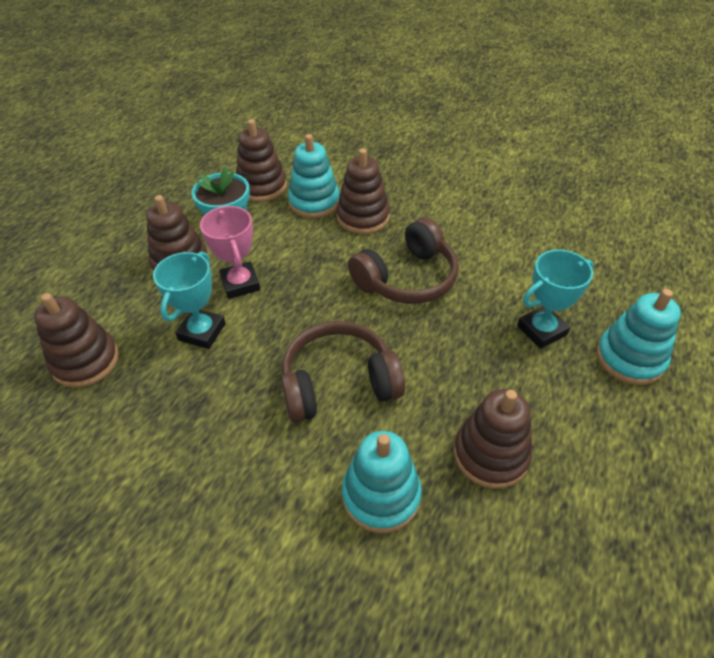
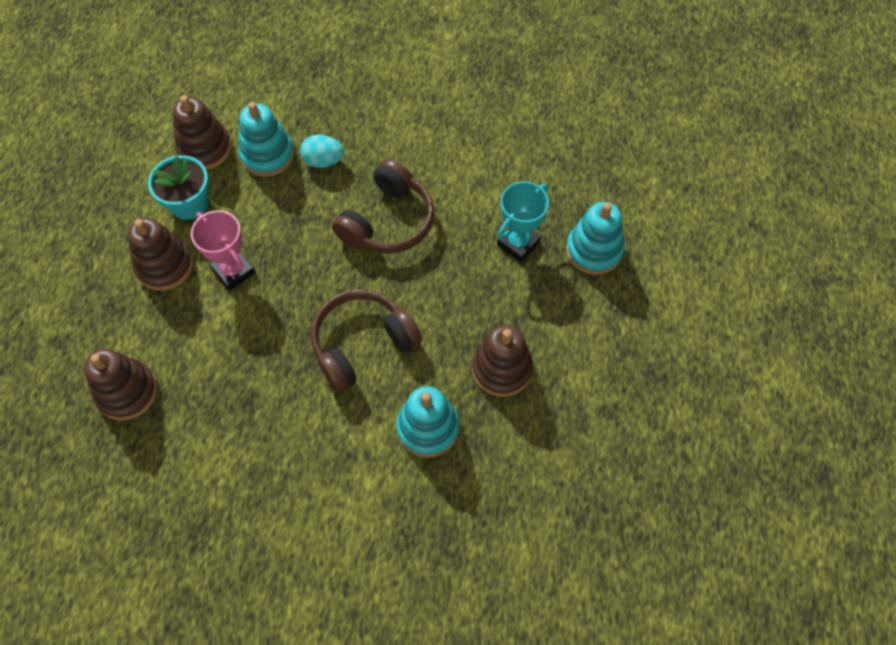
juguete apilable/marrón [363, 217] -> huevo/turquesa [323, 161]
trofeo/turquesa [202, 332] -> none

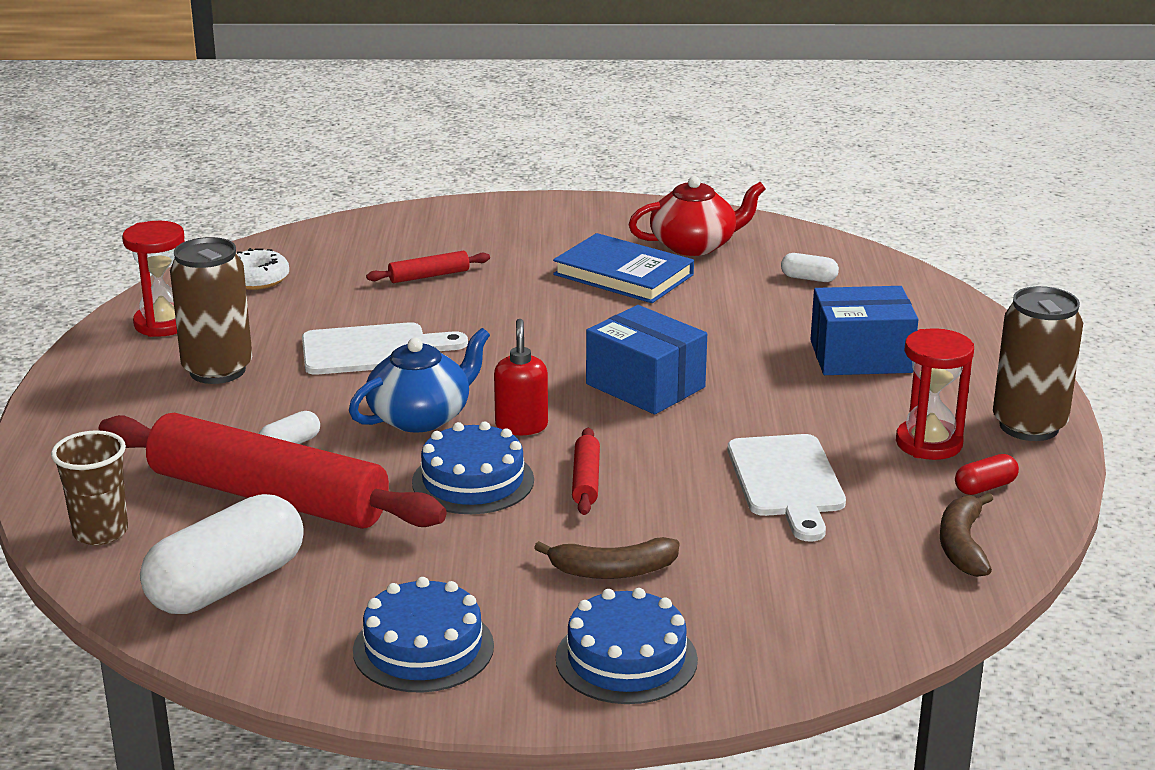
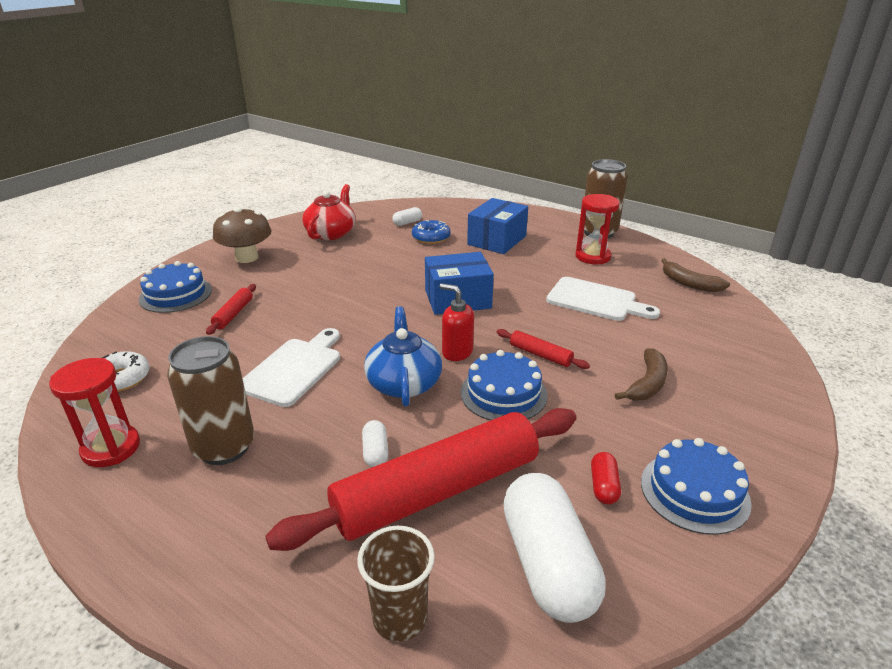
libro/azul [623, 275] -> none
cápsula/rojo [985, 487] -> cápsula/rojo [603, 486], shifted
tarta/azul [626, 659] -> tarta/azul [175, 294], shifted
none -> seta/marrón [247, 257]
none -> rosquilla/azul [431, 237]

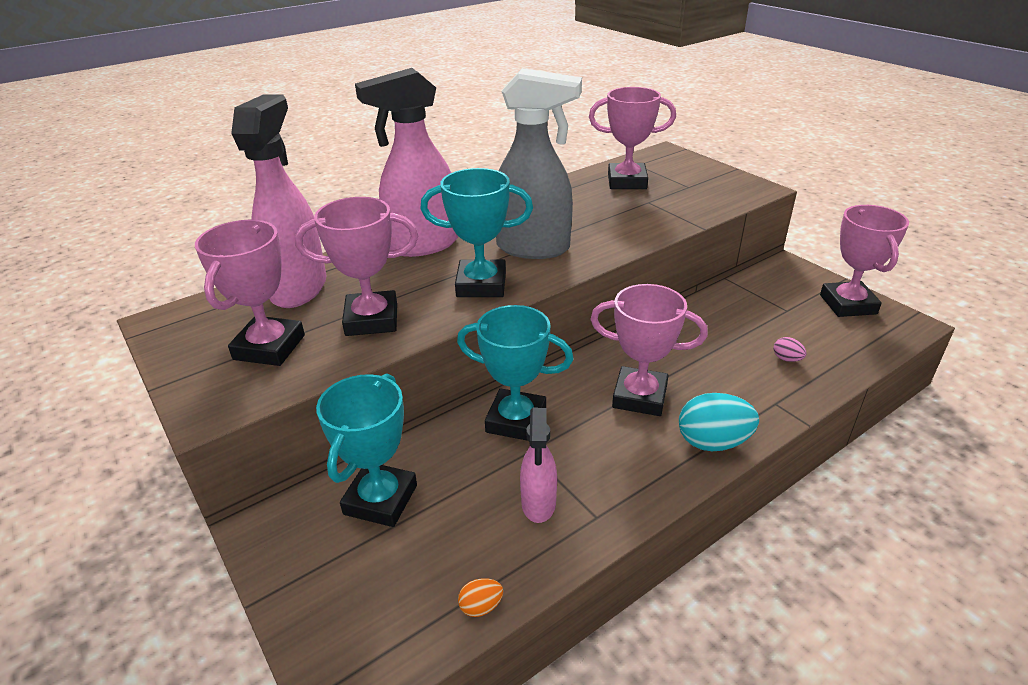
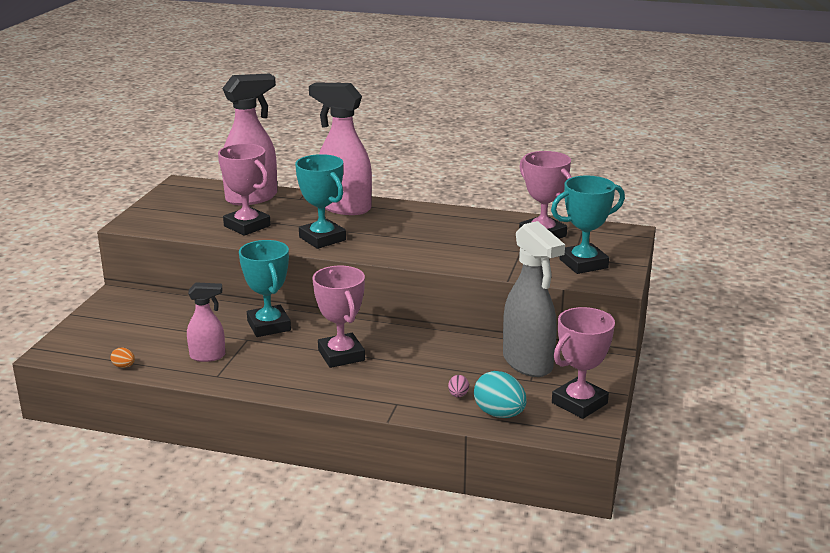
pulverizador/gris [534, 248] -> pulverizador/gris [528, 363], shifted
trofeo/rosa [269, 347] -> none
trofeo/turquesa [380, 499] -> trofeo/turquesa [583, 264], shifted
huevo/turquesa [713, 442] -> huevo/turquesa [499, 414], shifted
pulverizador/rosa [538, 504] -> pulverizador/rosa [208, 356], 150 degrees counterclockwise

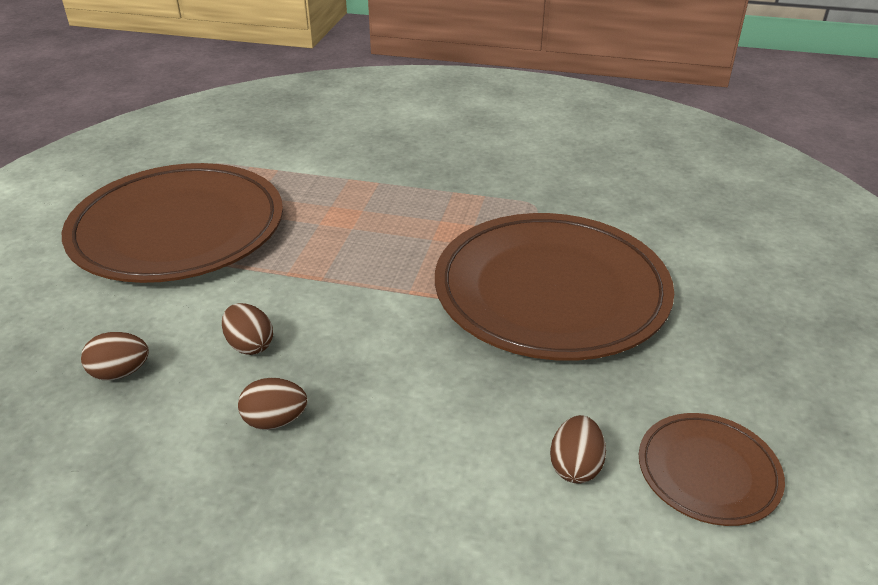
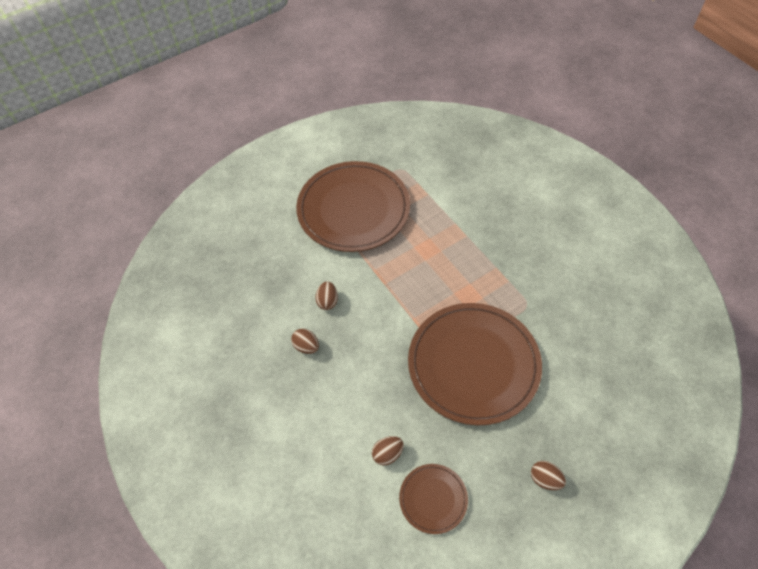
huevo/marrón [120, 373] -> huevo/marrón [545, 479], shifted

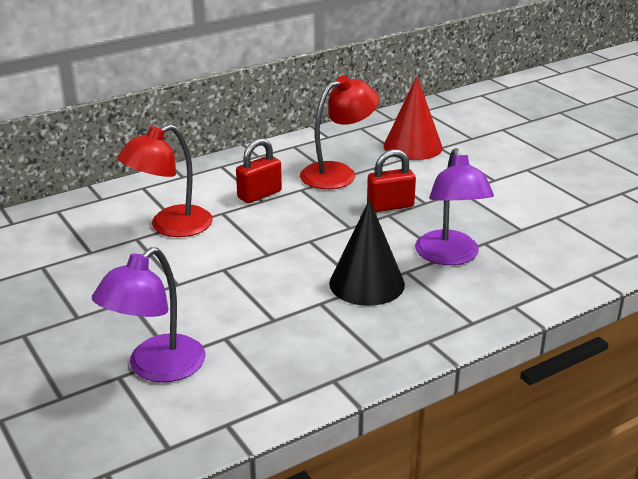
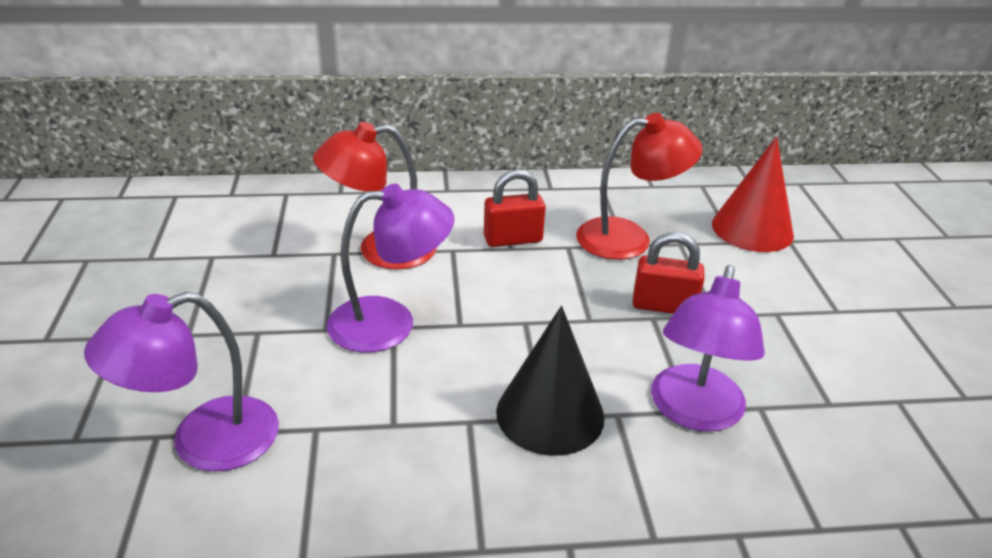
none -> lámpara/morado [390, 323]

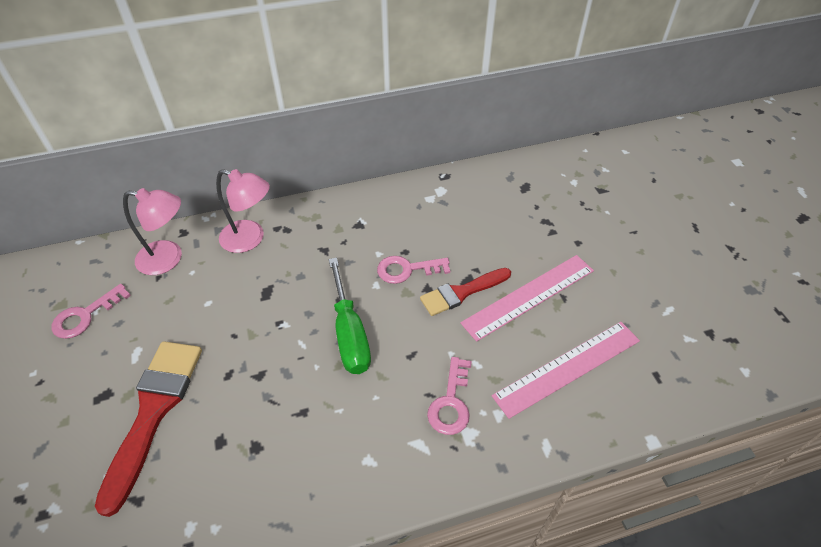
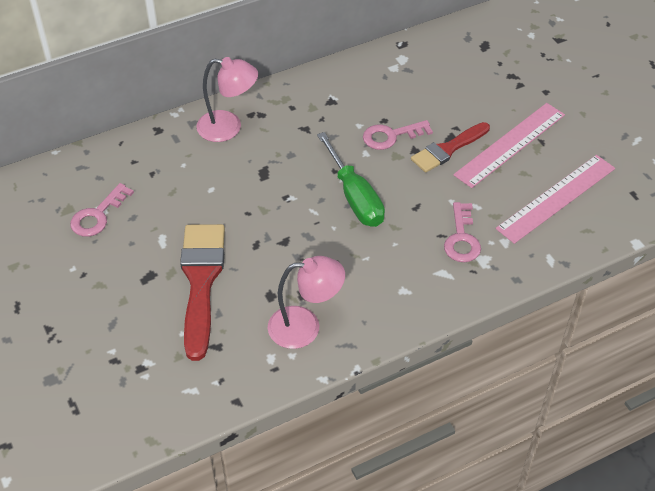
lámpara/rosa [169, 259] -> lámpara/rosa [305, 327], shifted

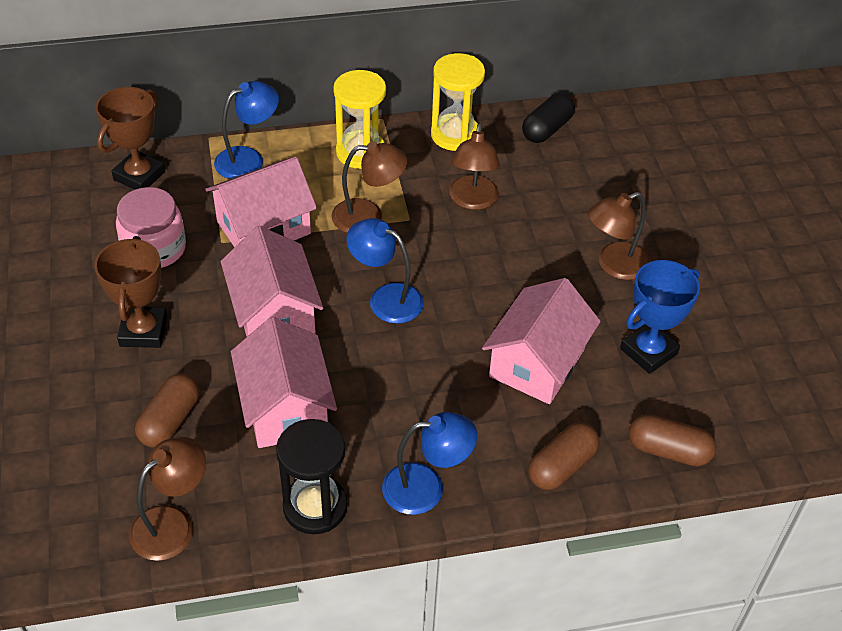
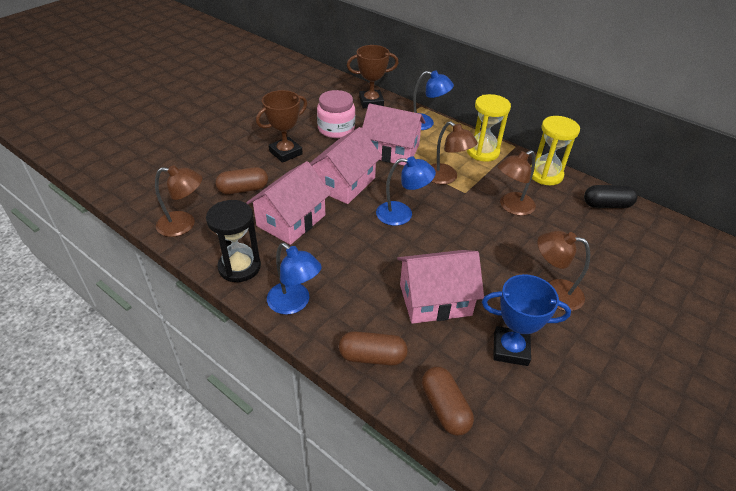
lámpara/azul [386, 298] -> lámpara/azul [402, 214], 105 degrees clockwise

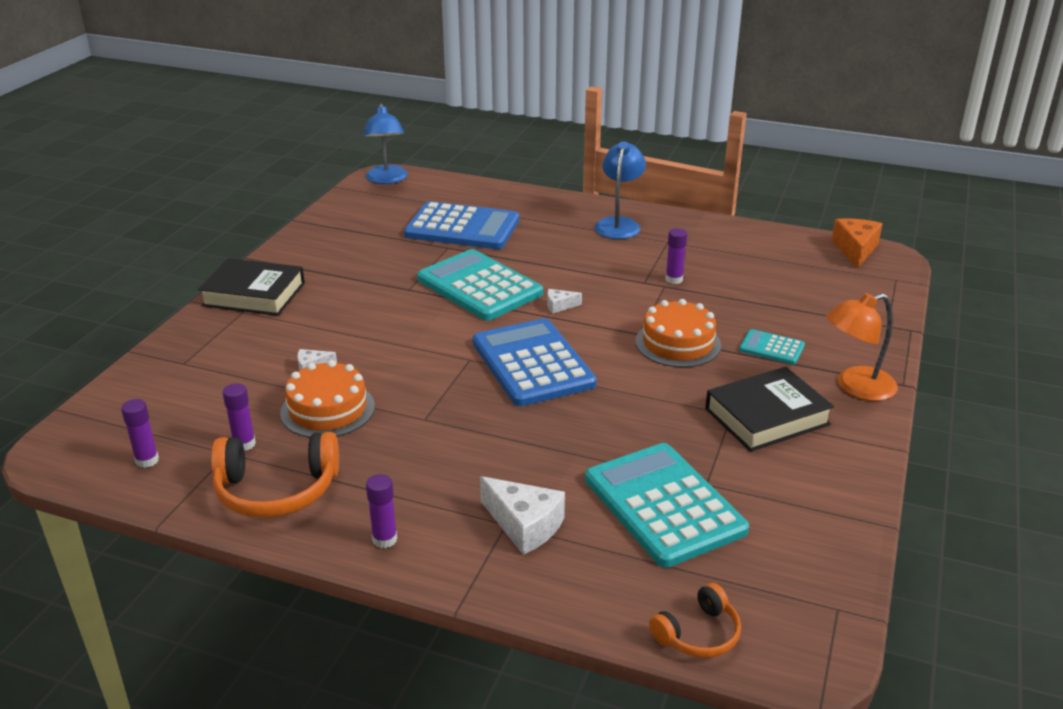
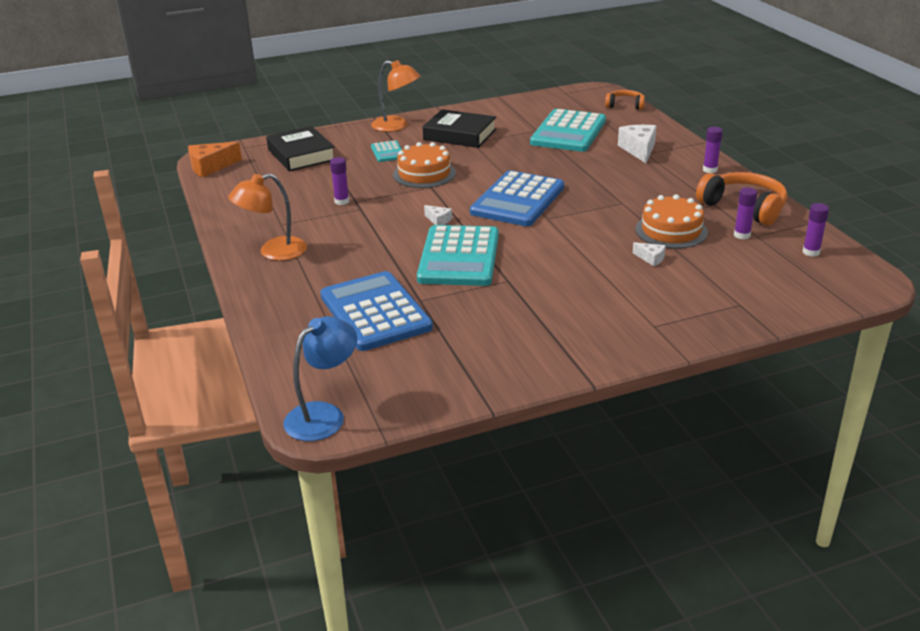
lámpara/azul [619, 224] -> lámpara/naranja [273, 252]
libro/negro [254, 294] -> libro/negro [301, 155], shifted

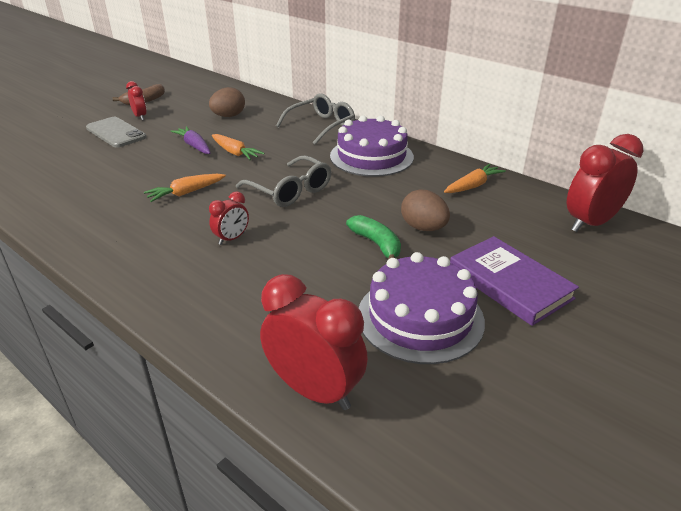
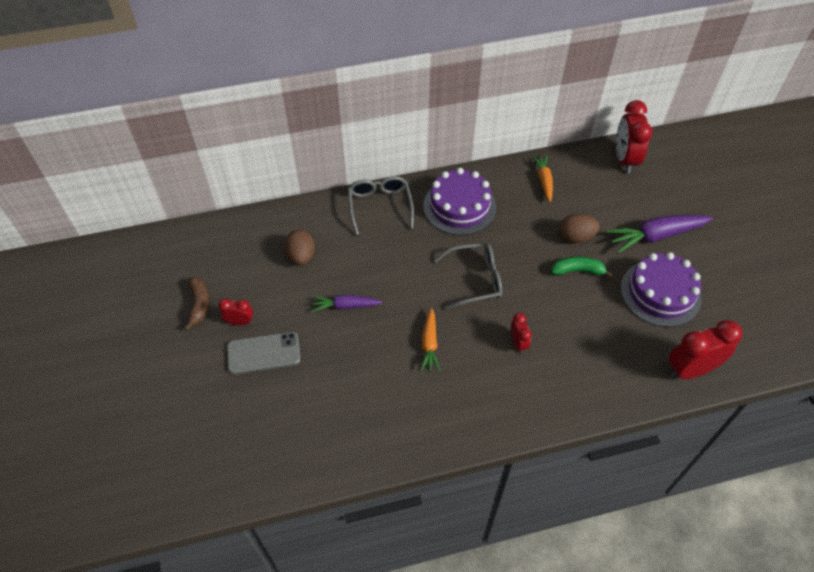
zanahoria/naranja [235, 153] -> none
libro/morado [509, 284] -> zanahoria/morado [656, 236]

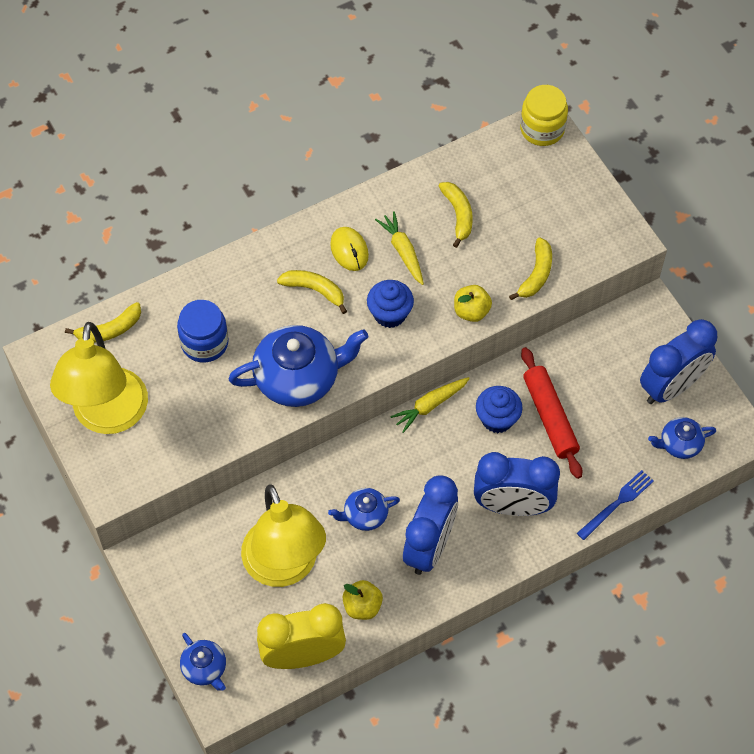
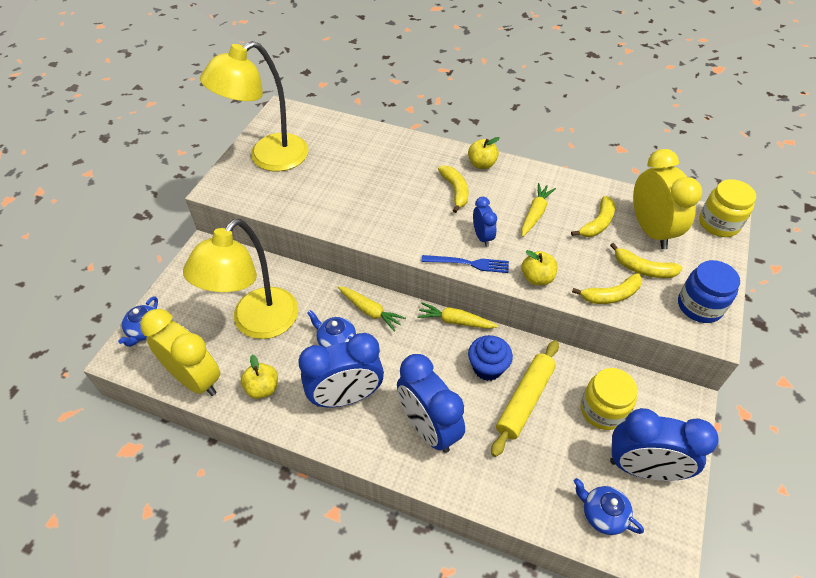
ratón/amarillo [349, 250] -> none
magdalena/azul [390, 314] -> despertador/azul [482, 237]
tarro/azul [204, 343] -> tarro/azul [699, 306], shifted
plátano/amarillo [109, 330] -> plátano/amarillo [643, 269], shifted
tetera/azul [299, 378] -> none
rodillo/rojo [550, 417] -> rodillo/amarillo [524, 400]
tenedor/azul [617, 503] -> tenedor/azul [468, 263], shifted
none -> manzana/amarillo [481, 164]
none -> despertador/amarillo [651, 230]
none -> zanahoria/amarillo [370, 311]
none -> tarro/amarillo [602, 410]

